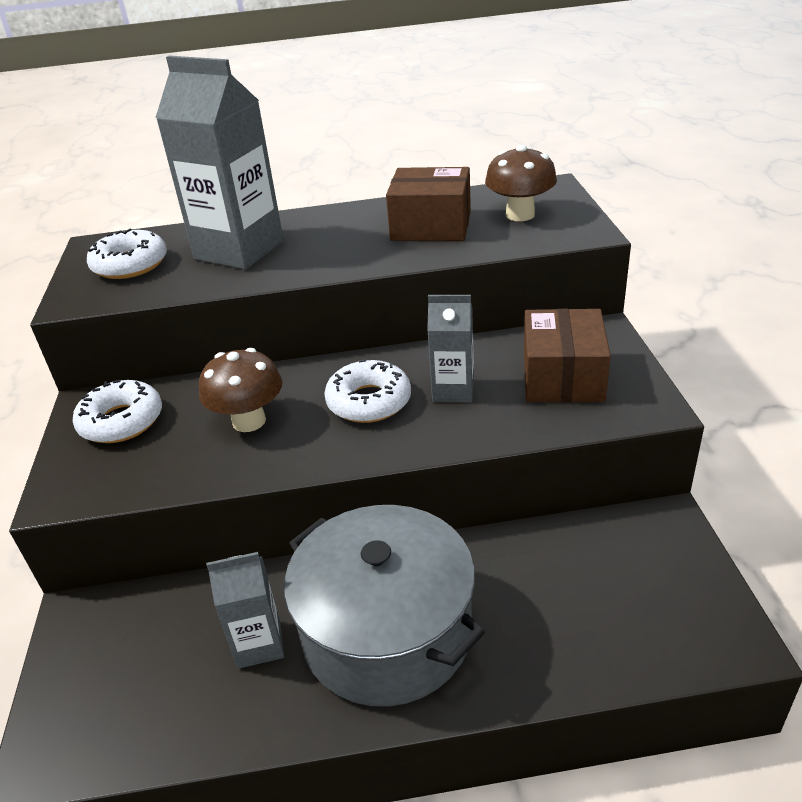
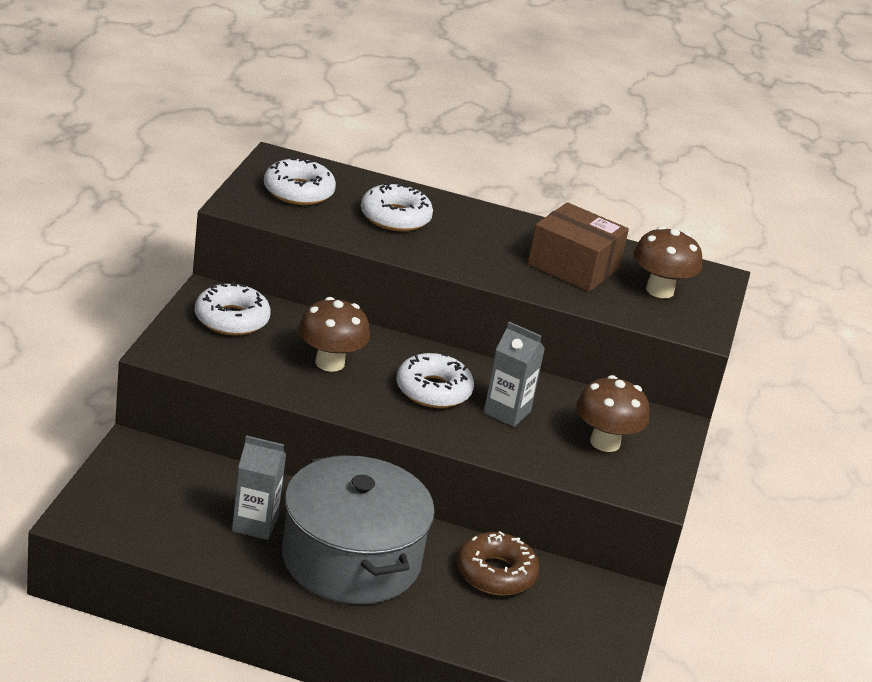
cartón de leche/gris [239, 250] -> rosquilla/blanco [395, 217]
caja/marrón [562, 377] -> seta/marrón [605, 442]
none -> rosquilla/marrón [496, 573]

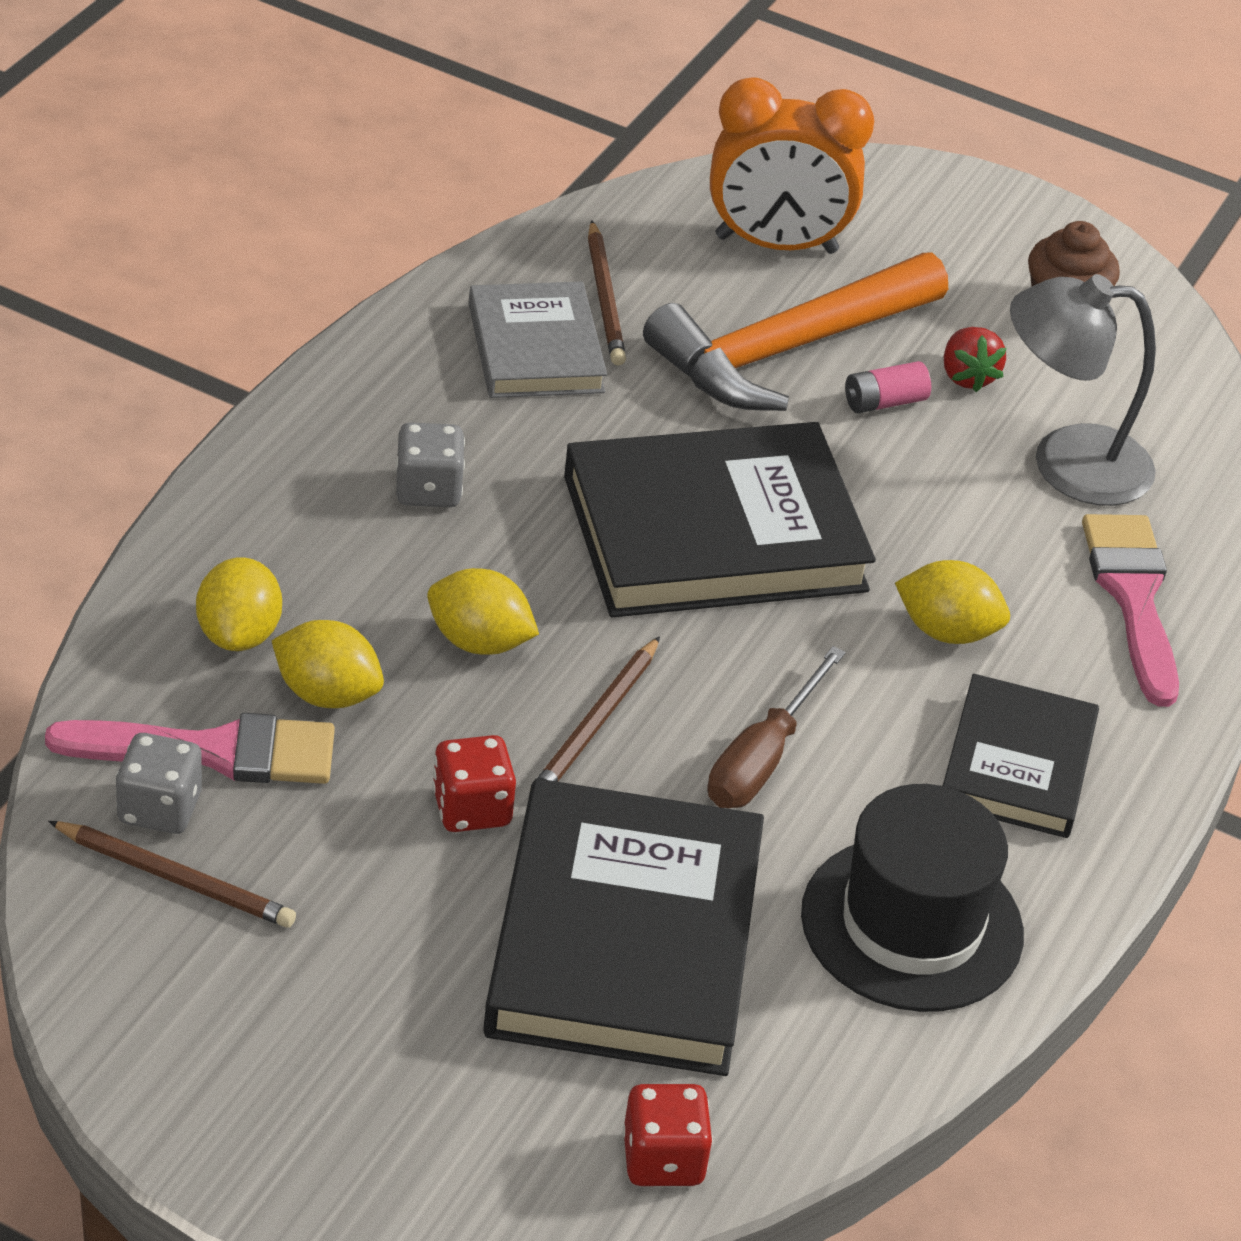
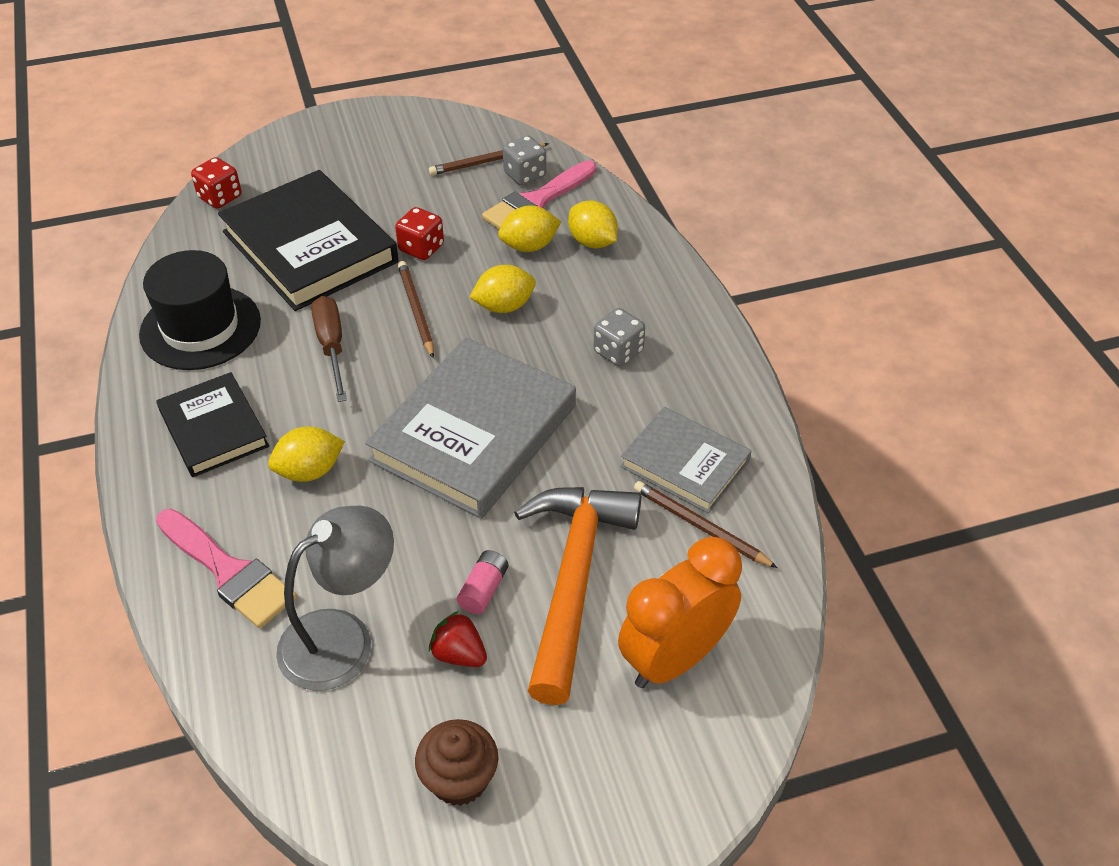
libro/negro [714, 533] -> libro/gris [474, 433]

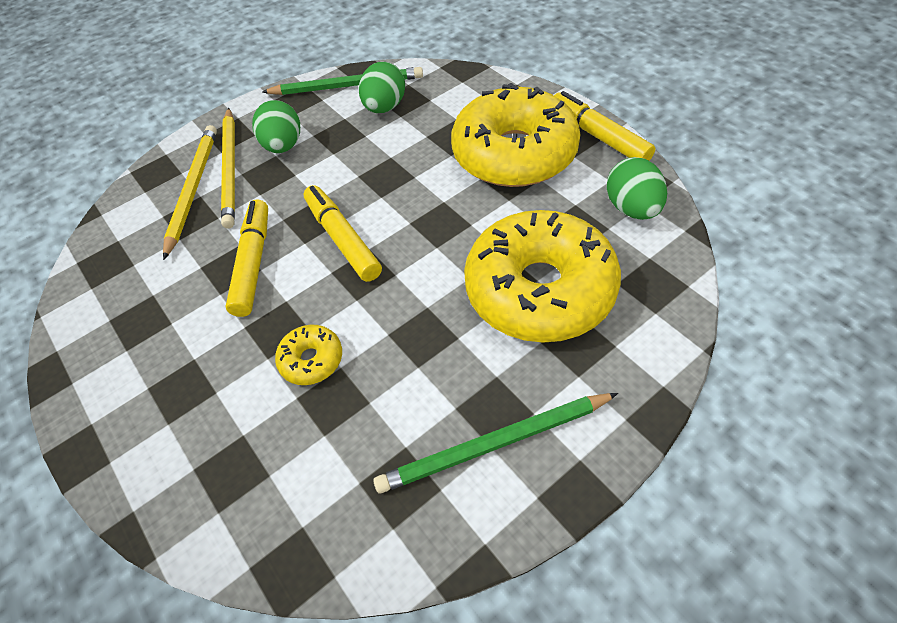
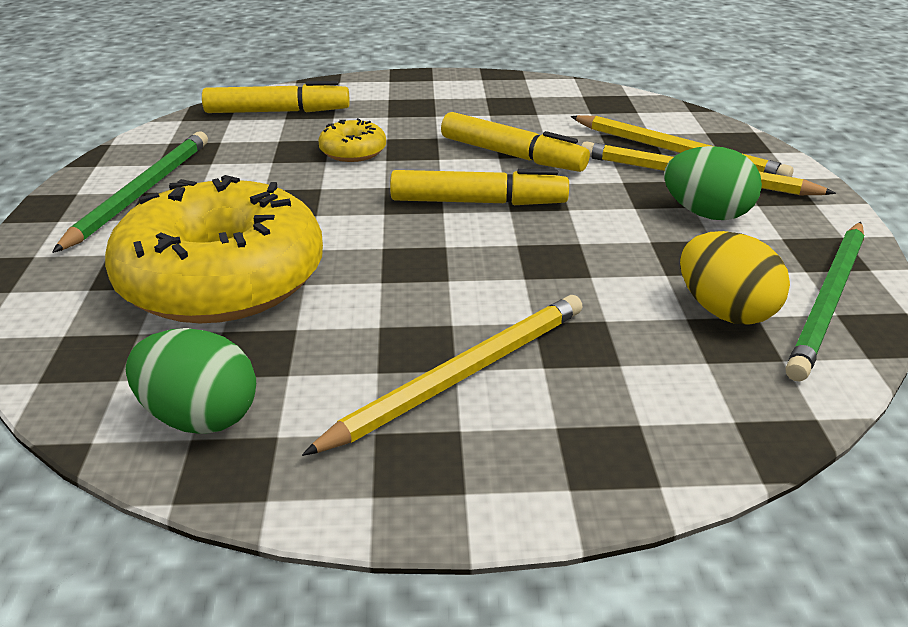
huevo/verde [385, 107] -> huevo/amarillo [725, 312]
rosquilla/amarillo [514, 154] -> lápiz/amarillo [461, 375]
rotulador/amarillo [598, 136] -> rotulador/amarillo [277, 112], shifted

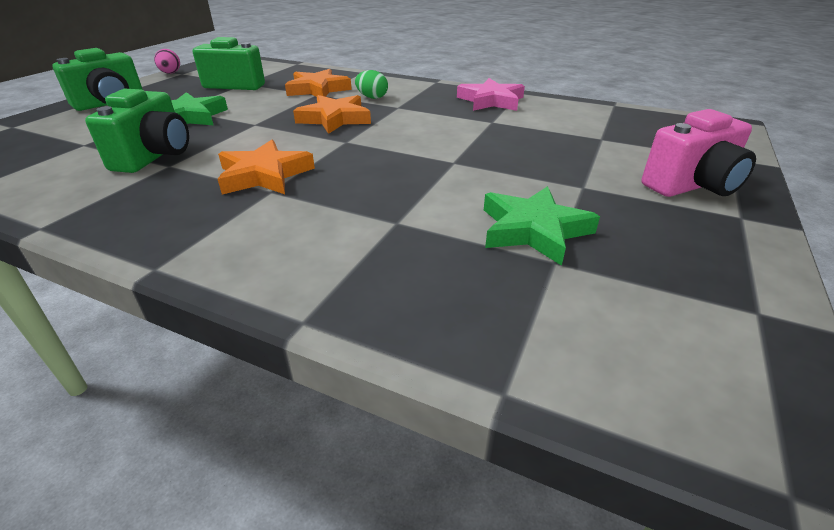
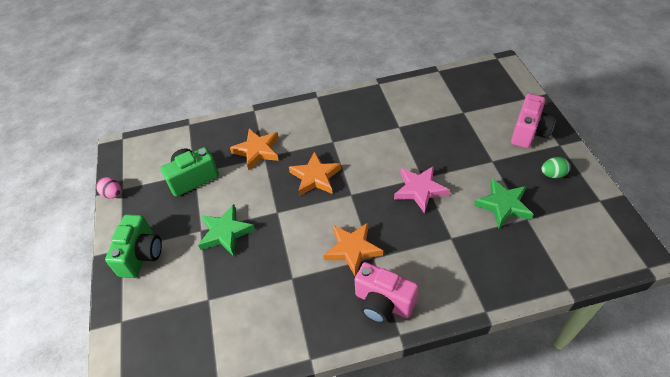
huevo/verde [372, 97] -> huevo/verde [552, 174], shifted
estrella/rosa [491, 101] -> estrella/rosa [419, 190], shifted
cámara/verde [155, 156] -> none
none -> cámara/rosa [383, 303]

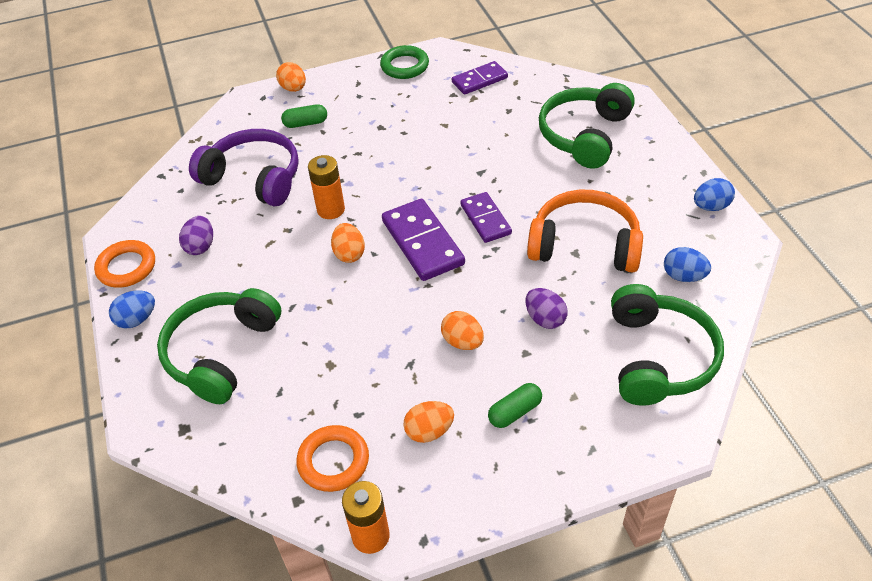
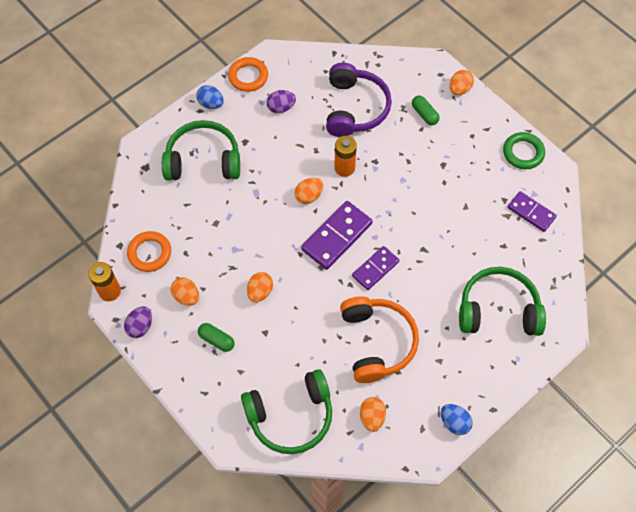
huevo/azul [683, 276] -> huevo/naranja [372, 417]
huevo/morado [545, 319] -> huevo/morado [140, 326], shifted

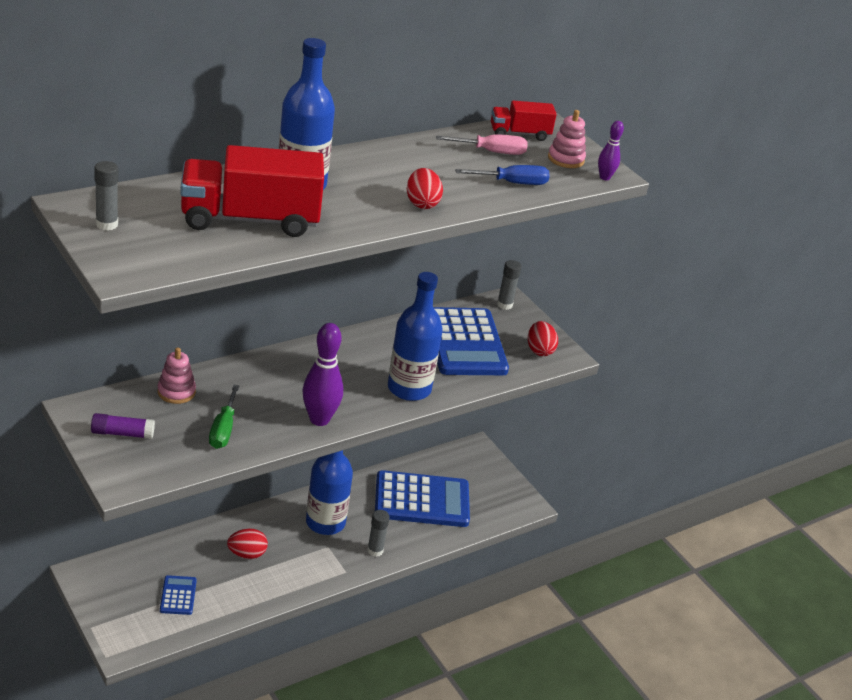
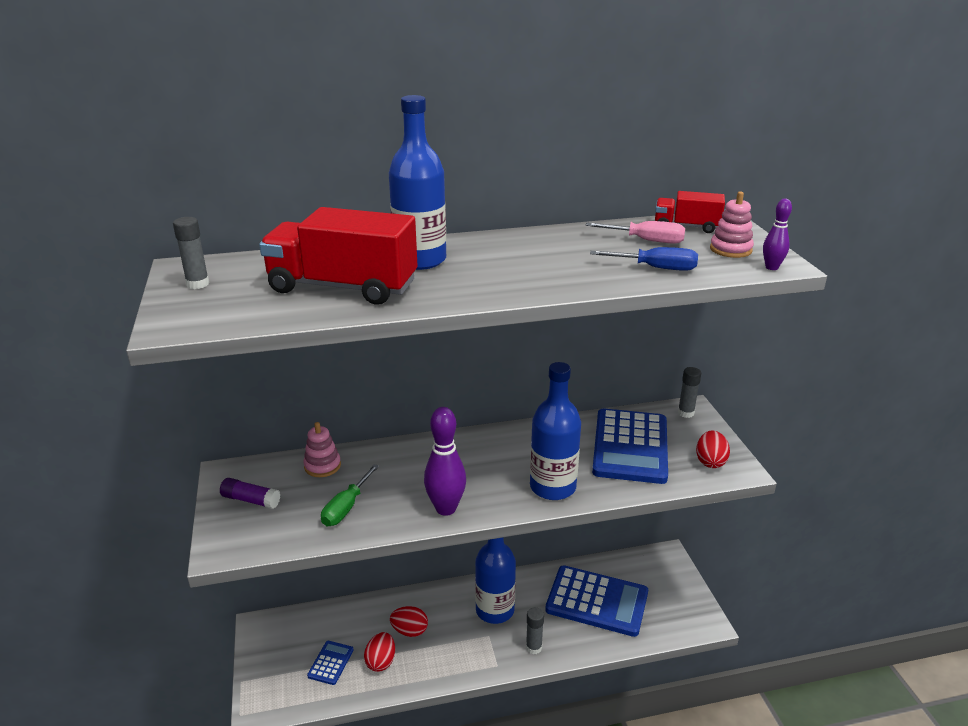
huevo/rojo [422, 203] -> huevo/rojo [381, 661], shifted

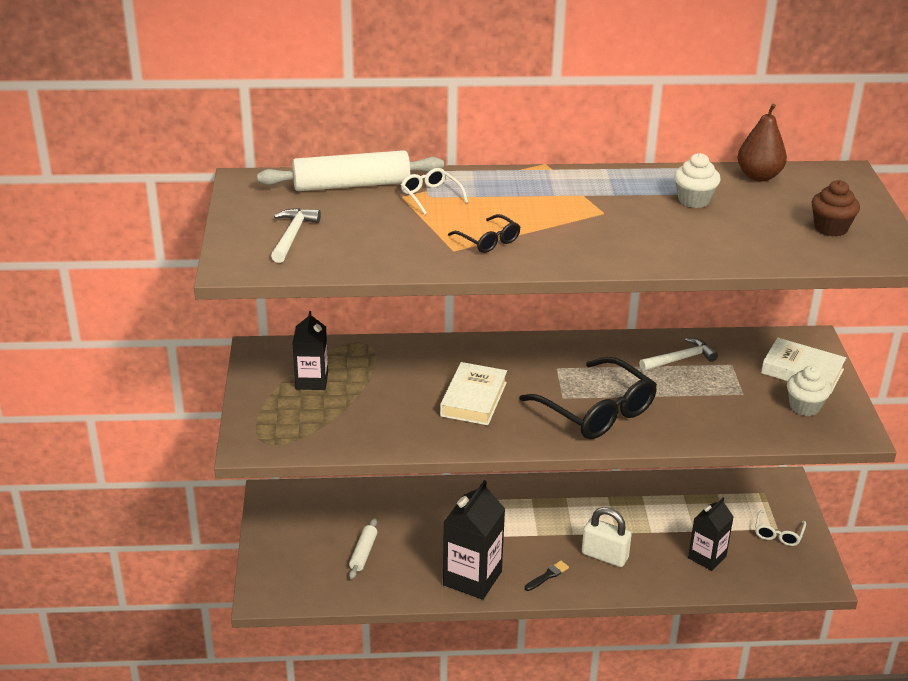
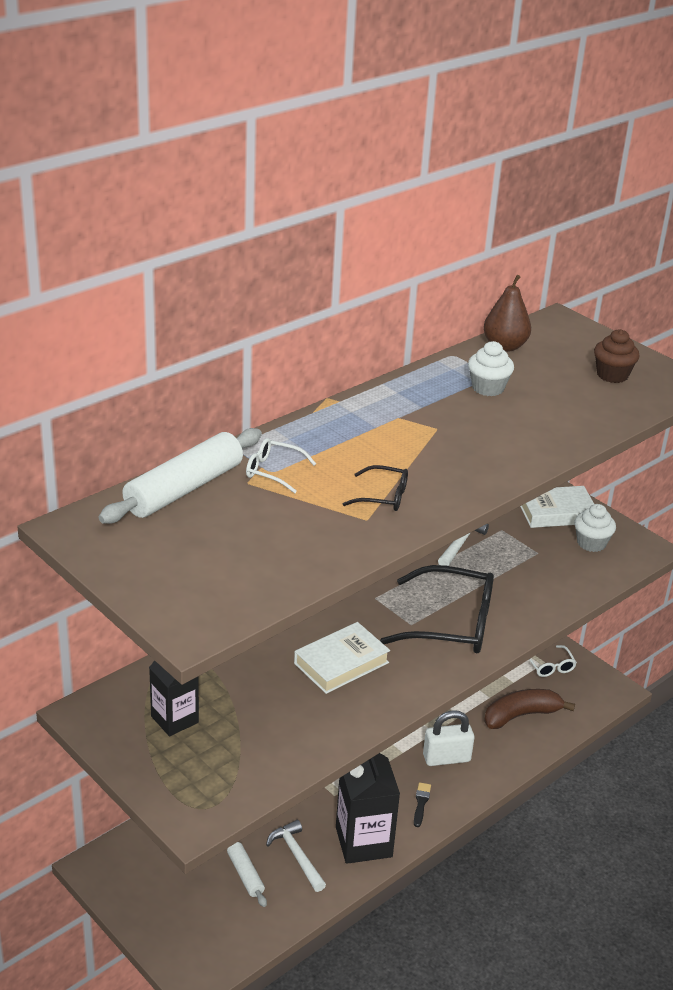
martillo/blanco [292, 236] -> martillo/blanco [297, 856], shifted
libro/blanco [473, 399] -> libro/blanco [341, 663], 75 degrees clockwise
cartón de leche/negro [707, 557] -> plátano/marrón [521, 715]

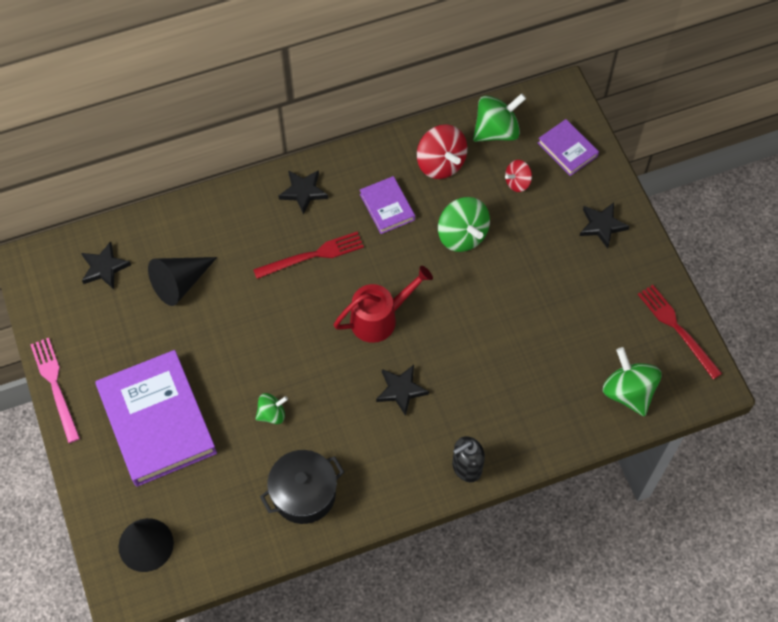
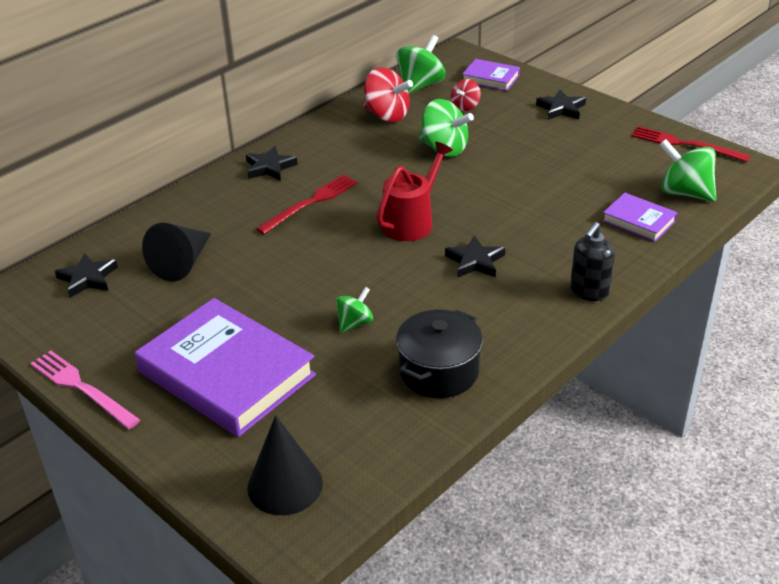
libro/morado [387, 207] -> libro/morado [639, 221], shifted

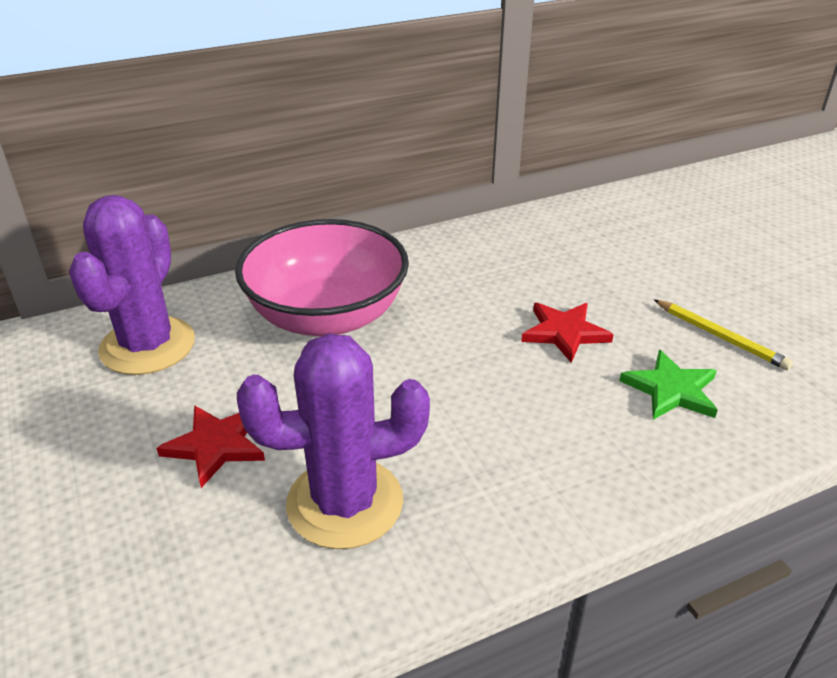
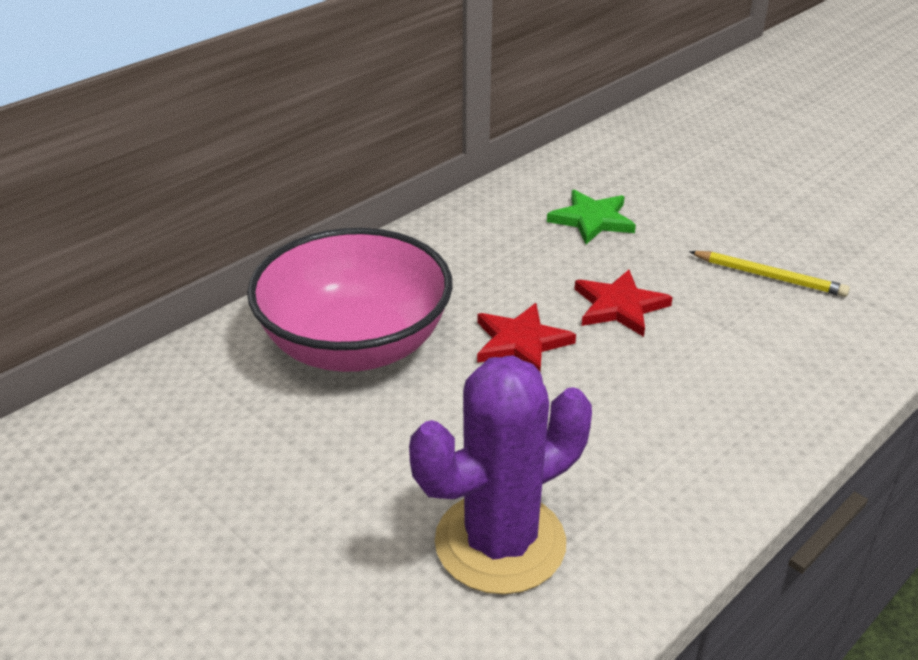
cactus/morado [148, 346] -> none
estrella/verde [671, 390] -> estrella/verde [592, 220], shifted
estrella/rojo [216, 445] -> estrella/rojo [521, 342], shifted

